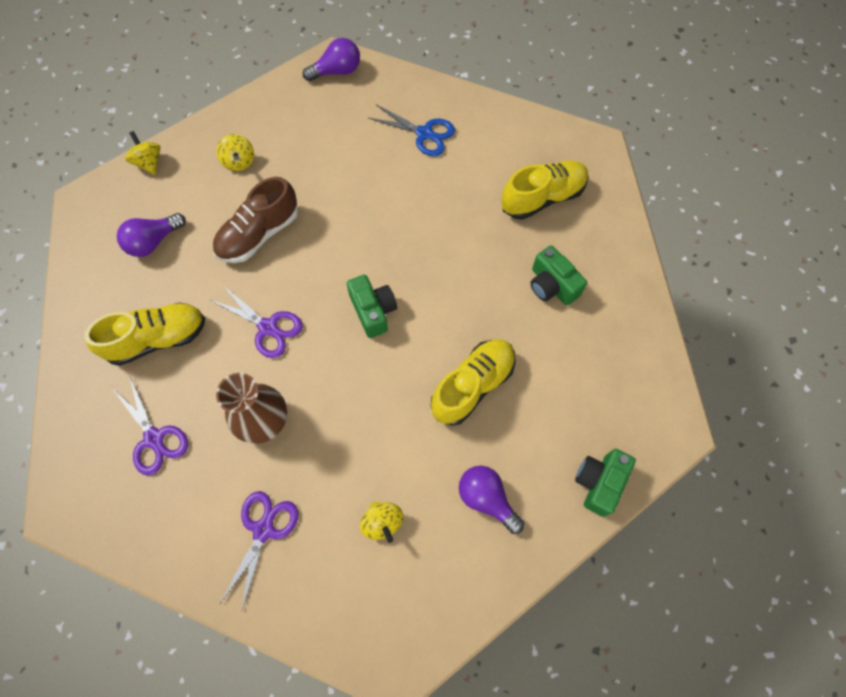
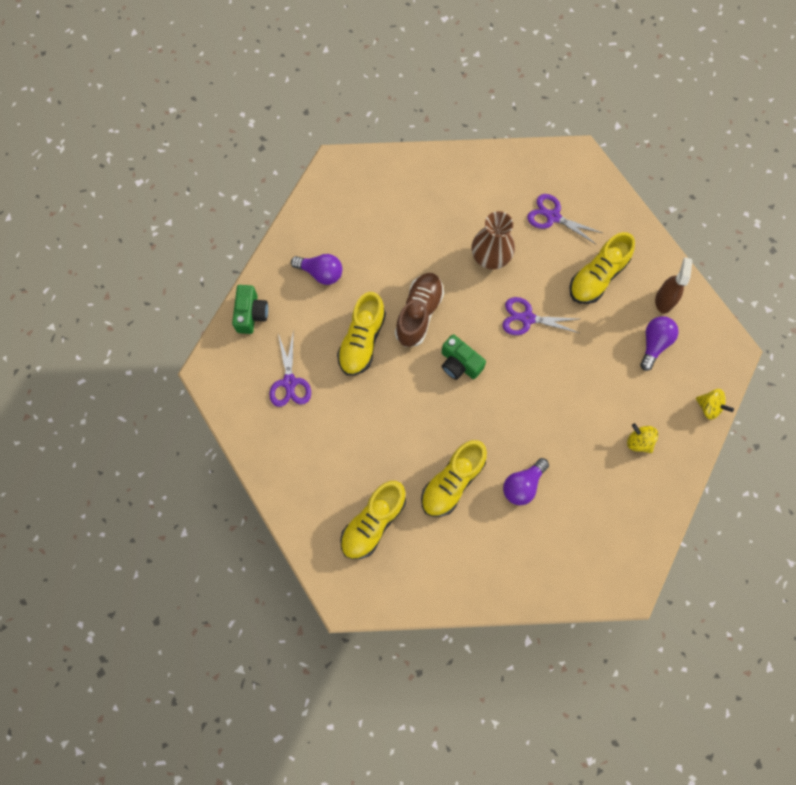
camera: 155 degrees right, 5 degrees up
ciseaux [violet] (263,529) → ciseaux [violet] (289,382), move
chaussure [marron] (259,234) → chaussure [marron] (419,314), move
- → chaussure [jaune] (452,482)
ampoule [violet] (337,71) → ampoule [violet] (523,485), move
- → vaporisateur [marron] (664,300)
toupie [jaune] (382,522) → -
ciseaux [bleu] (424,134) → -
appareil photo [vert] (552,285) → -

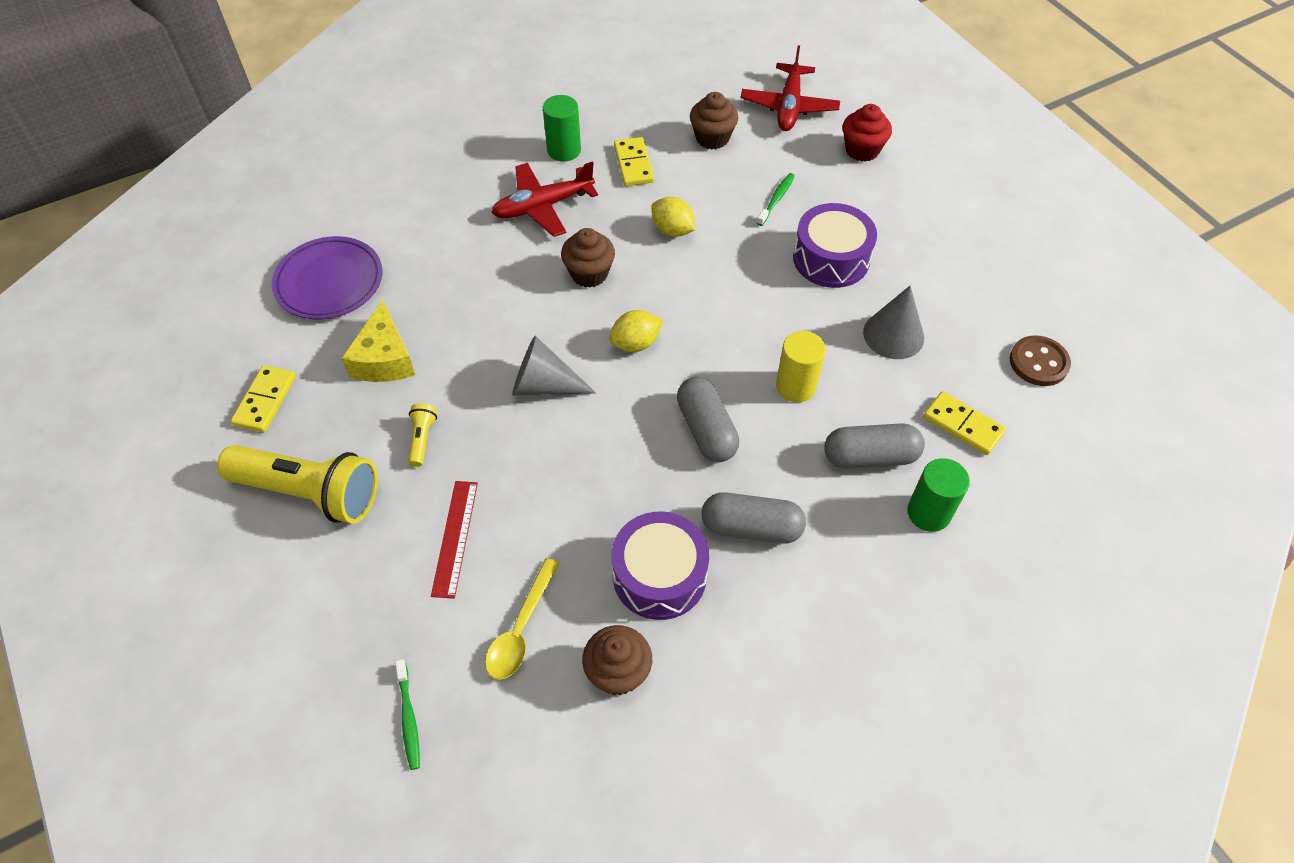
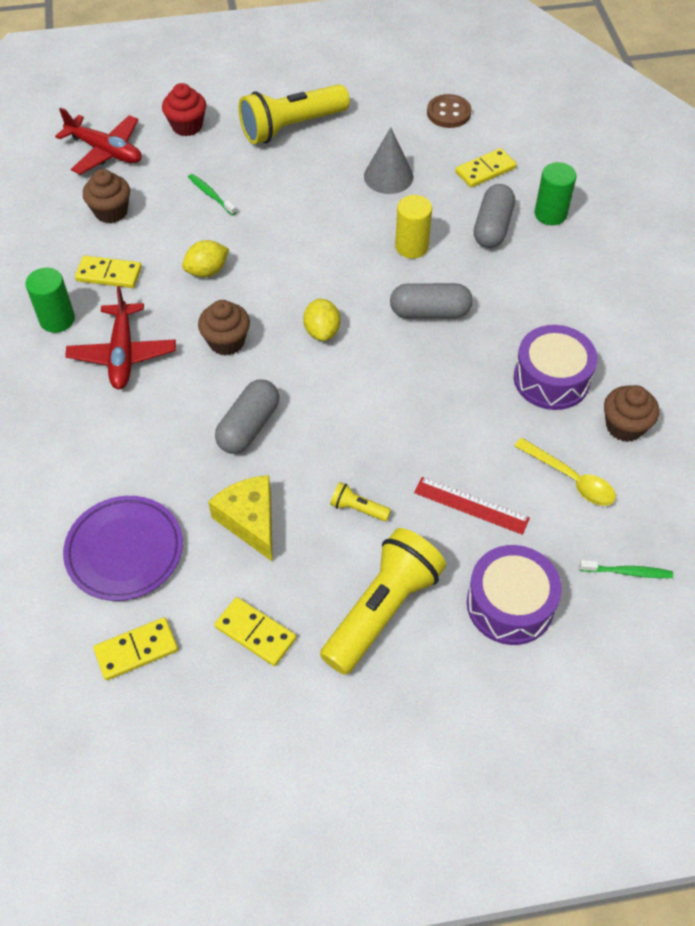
camera: 70 degrees left, 0 degrees up
- → domino [jaune] (136,650)
fromage [jaune] (384,359) → fromage [jaune] (250,521), 135 degrees counterclockwise
gélule [gris] (751,528) → gélule [gris] (249,427), move
- → lampe de poche [jaune] (291,127)
tambour [violet] (831,258) → tambour [violet] (510,604), move
cône [gris] (544,385) → -

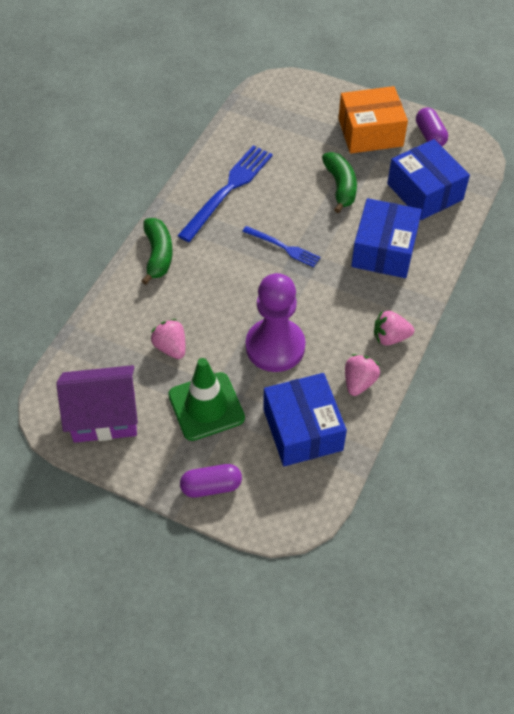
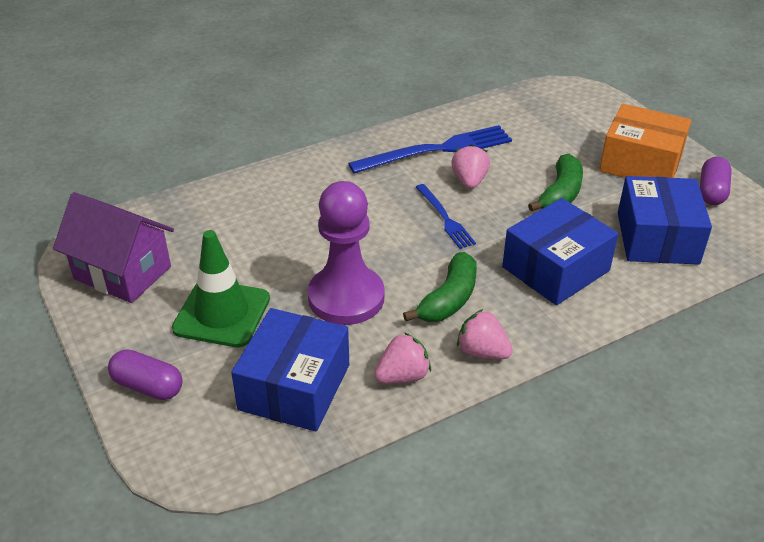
camera: 35 degrees right, 15 degrees down
banane [vert] (158,255) → banane [vert] (449,299), move
fraise [rose] (171,347) → fraise [rose] (469,181), move

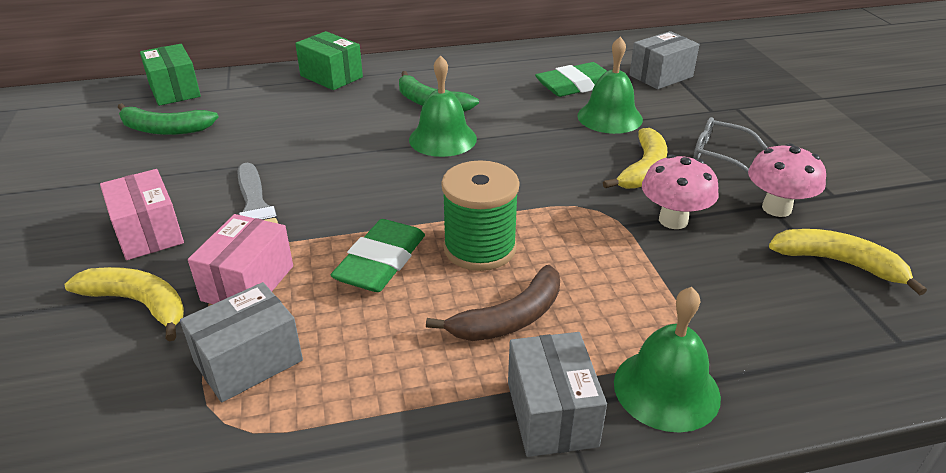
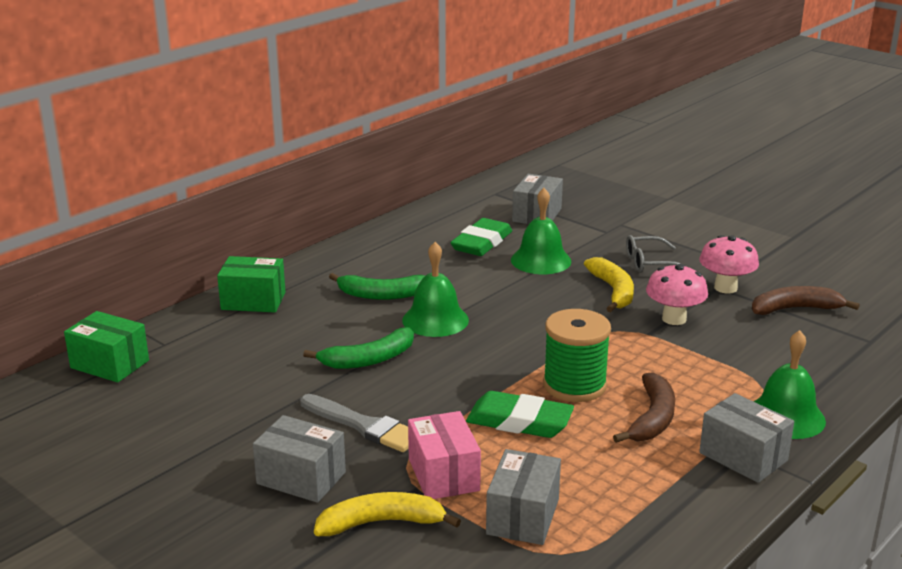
camera: 35 degrees left, 10 degrees down
boîte [rose] (148,233) → boîte [gris] (301,478)
banane [vert] (164,129) → banane [vert] (369,360), move
gomme [vert] (381,262) → gomme [vert] (519,421), 60 degrees counterclockwise
banane [jaune] (838,263) → banane [marron] (795,309)

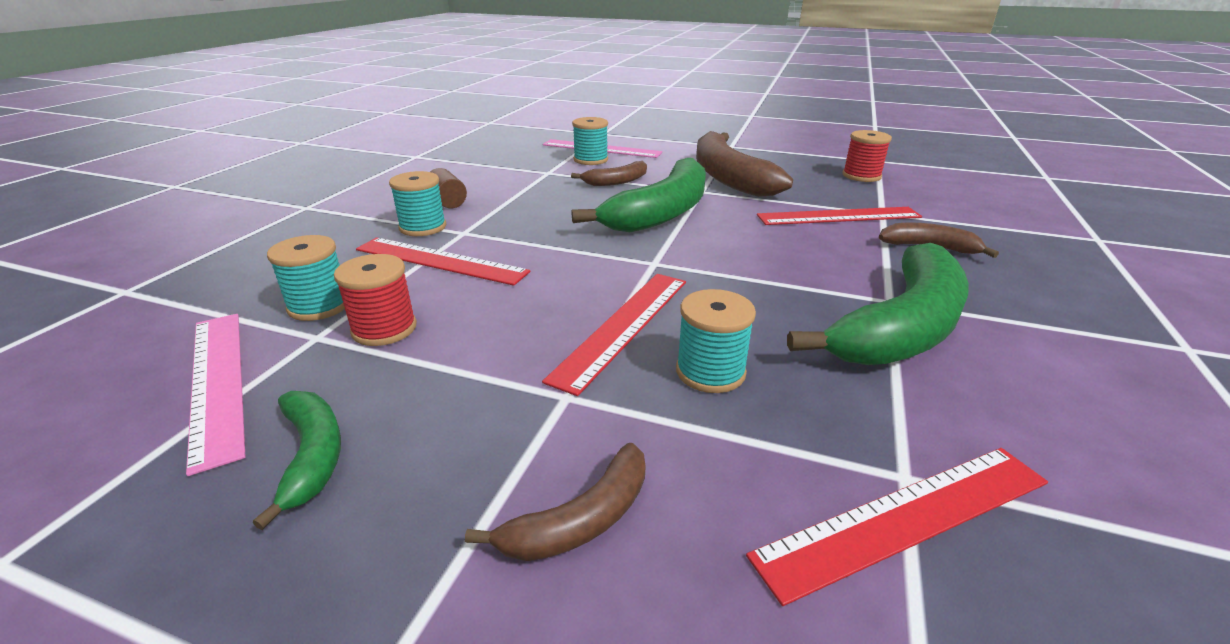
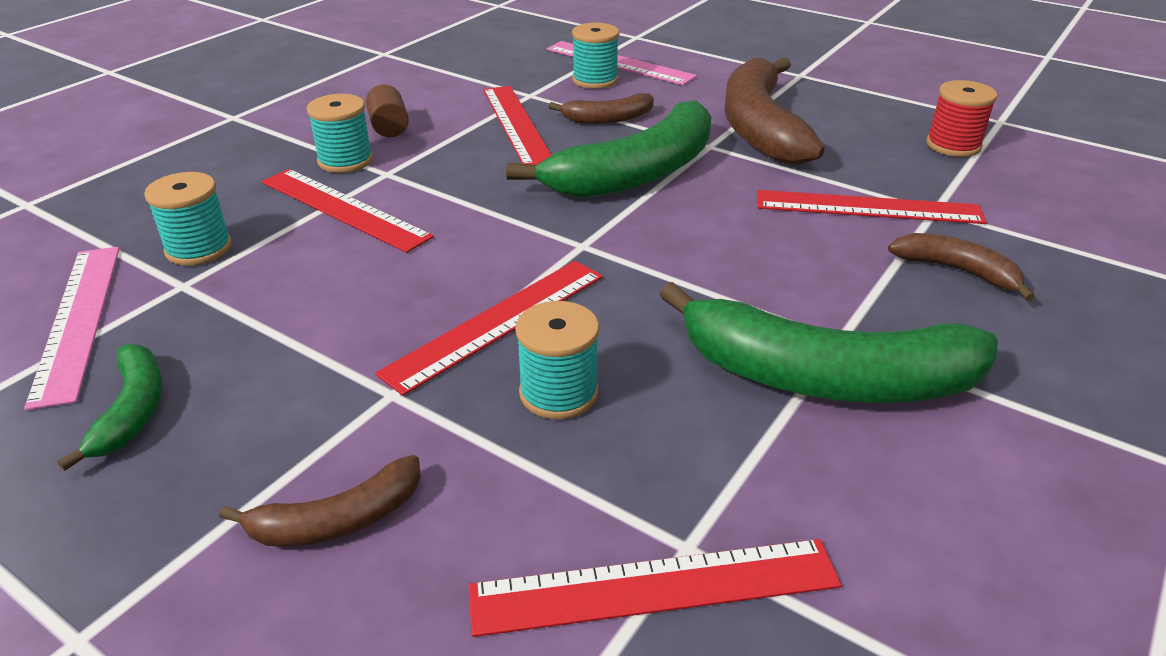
camera: 15 degrees right, 5 degrees up
- → règle [rouge] (517,124)
banane [vert] (901,328) → banane [vert] (824,377), 45 degrees clockwise
bobine [rouge] (384,329) → -

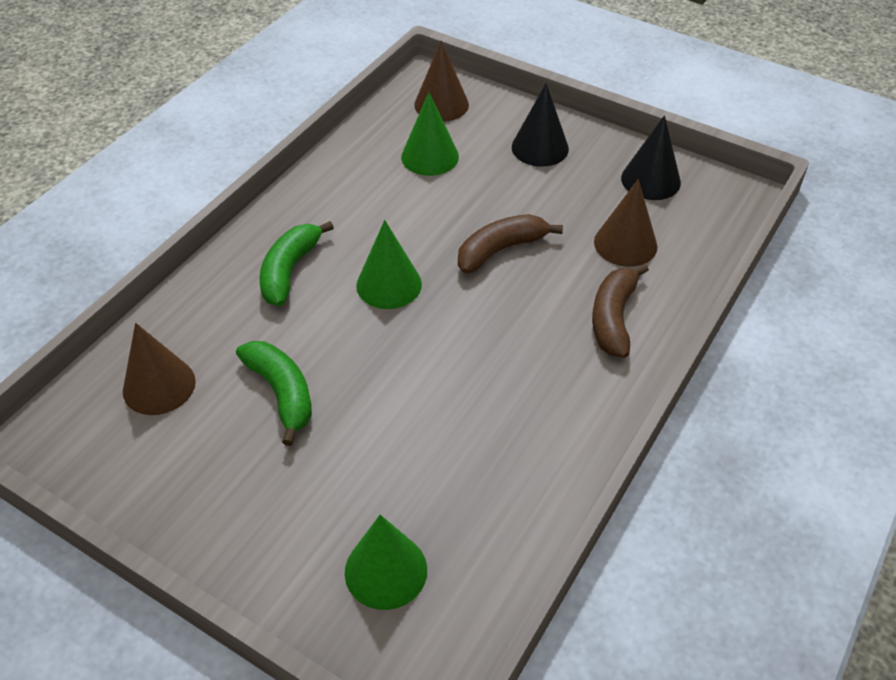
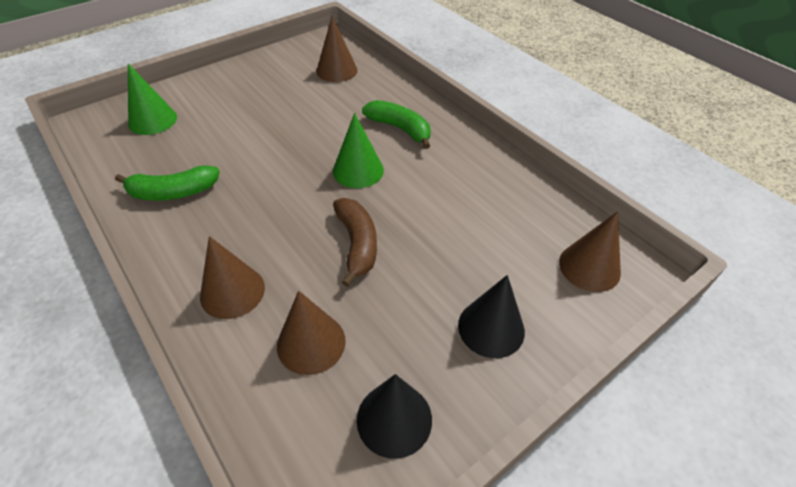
camera: 110 degrees right, 0 degrees up
banane [vert] (282,393) → banane [vert] (173,192), move
banane [marron] (613,318) → cône [marron] (232,291)
cône [vert] (430,156) → -

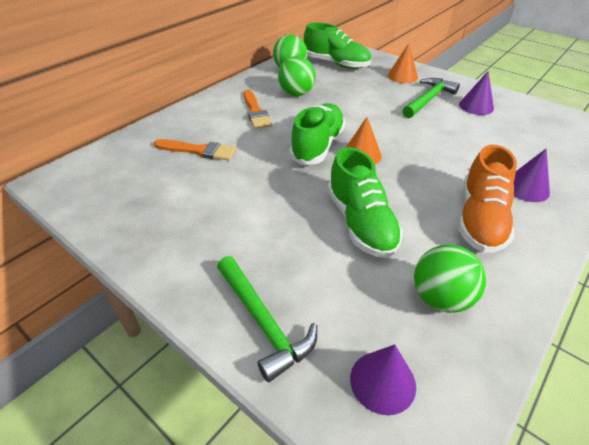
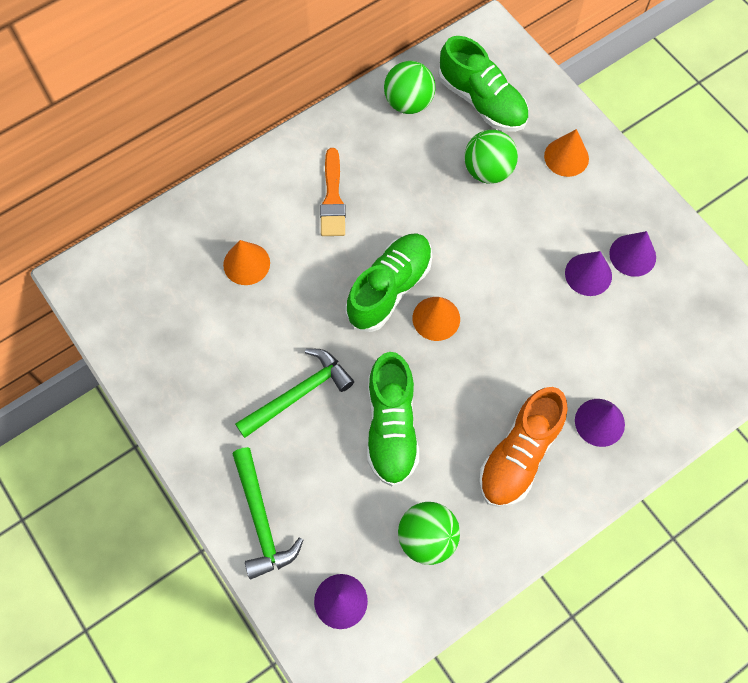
camera: 15 degrees right, 25 degrees up
pinceau [orange] (199,151) → cône [orange] (246,263)
marteau [vert] (428,99) → marteau [vert] (298,394), move
balle [vert] (296,94) → balle [vert] (488,170), move
- → cône [violet] (588,274)

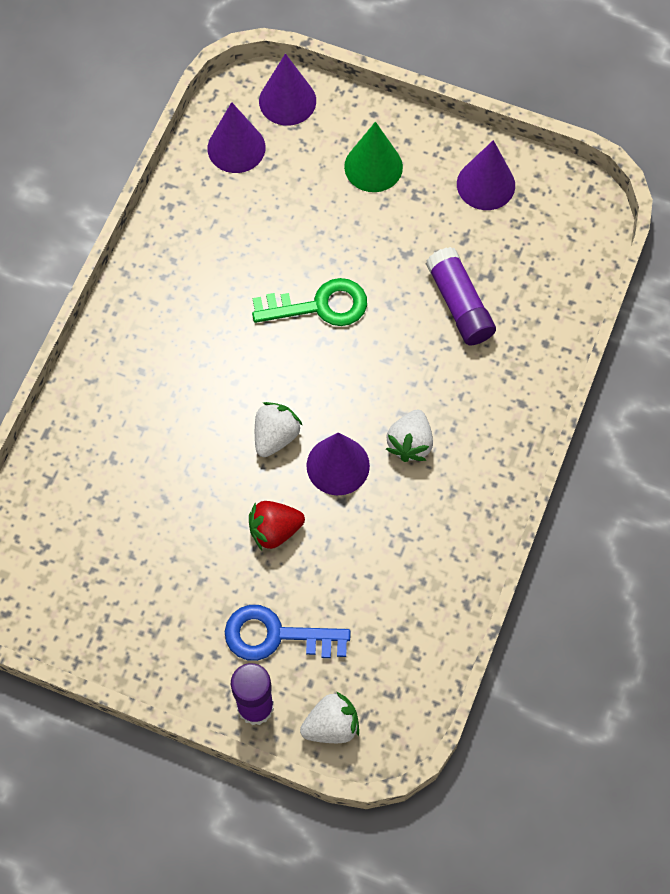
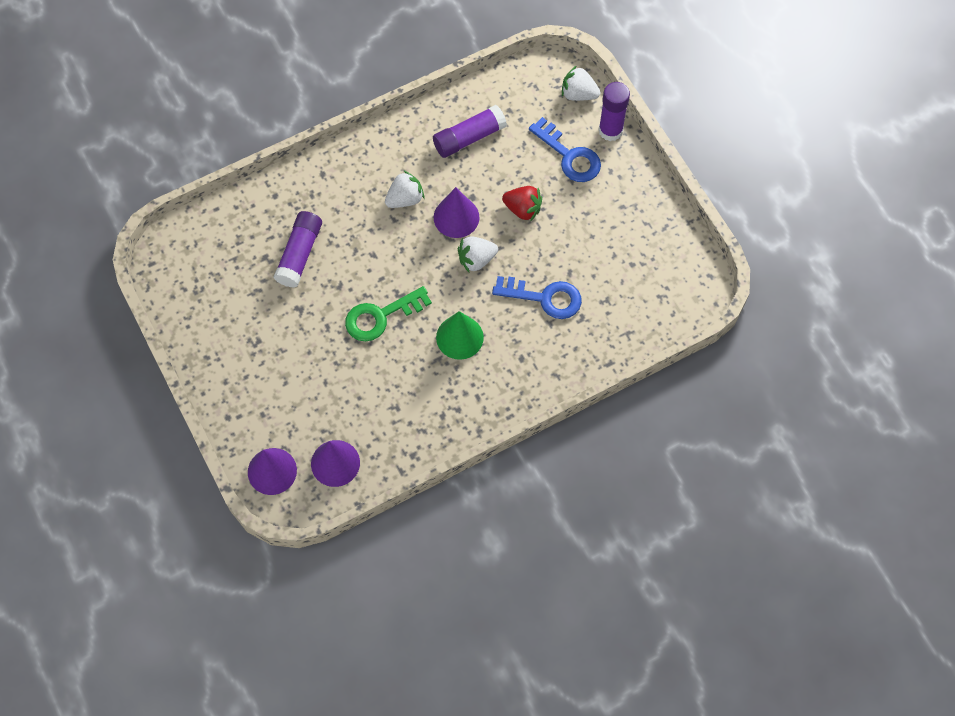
camera: 140 degrees left, 0 degrees up
clé [vert] (319,306) → clé [vert] (381,316), 60 degrees counterclockwise
- → bâton de colle [violet] (469,137)
cône [vert] (373,166) → cône [vert] (459,337), move
- → clé [bleu] (544,298)
cône [violet] (486,184) → -

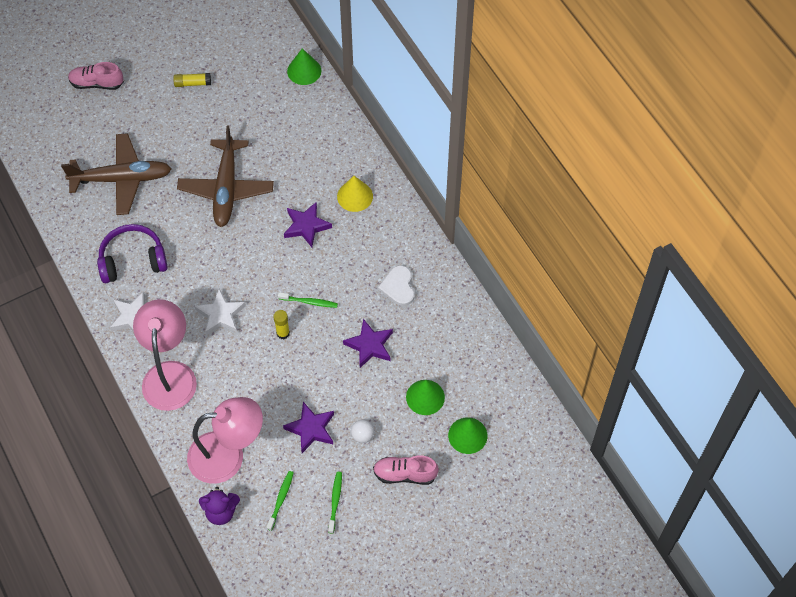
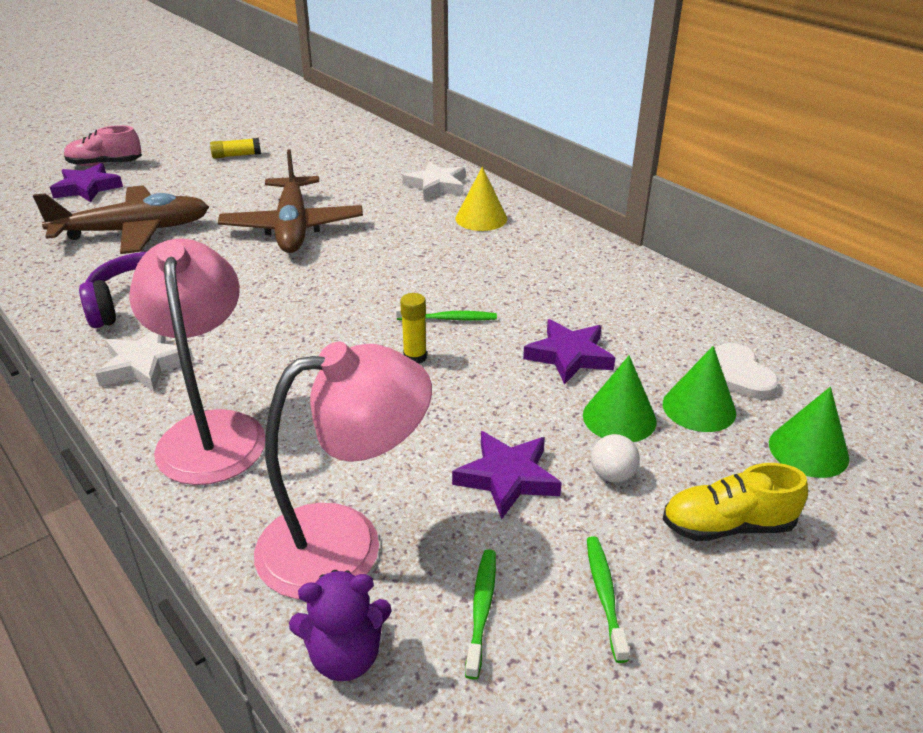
camera: 10 degrees left, 25 degrees down
étoile [violet] (306,226) → étoile [violet] (87,188), move
étoile [blanc] (221,315) → étoile [blanc] (436,186), move
cône [vert] (304,71) → cône [vert] (619,418), move
chaussure [rose] (405,474) → chaussure [jaune] (727,526)
cœur [blanc] (398,287) → cœur [blanc] (738,374), move

